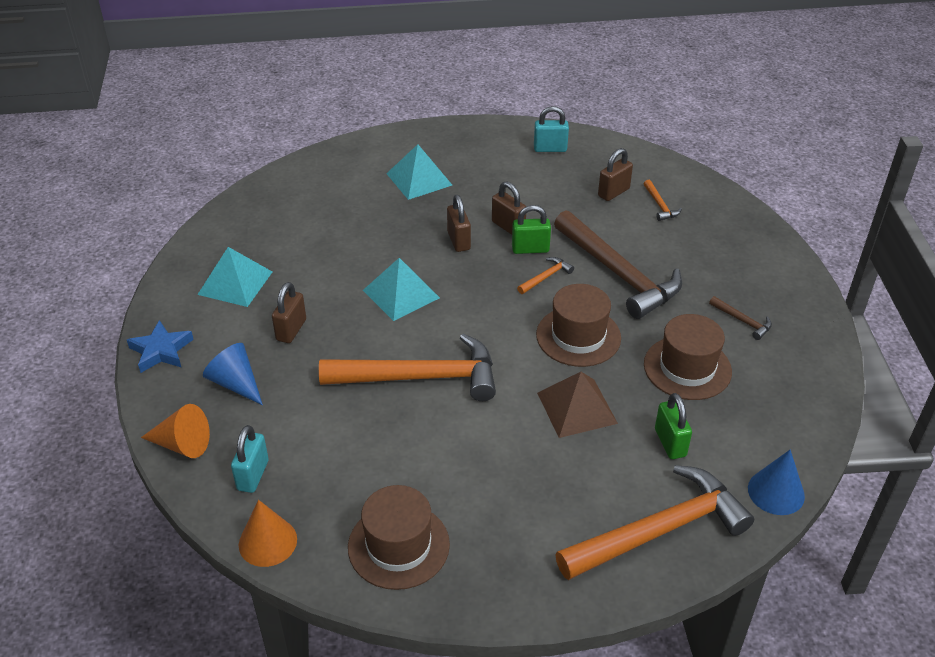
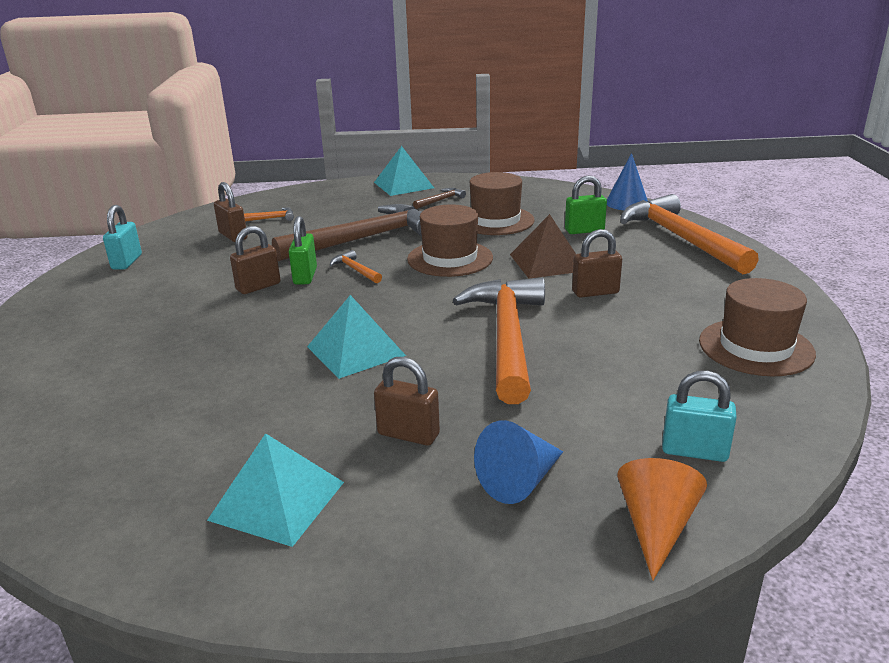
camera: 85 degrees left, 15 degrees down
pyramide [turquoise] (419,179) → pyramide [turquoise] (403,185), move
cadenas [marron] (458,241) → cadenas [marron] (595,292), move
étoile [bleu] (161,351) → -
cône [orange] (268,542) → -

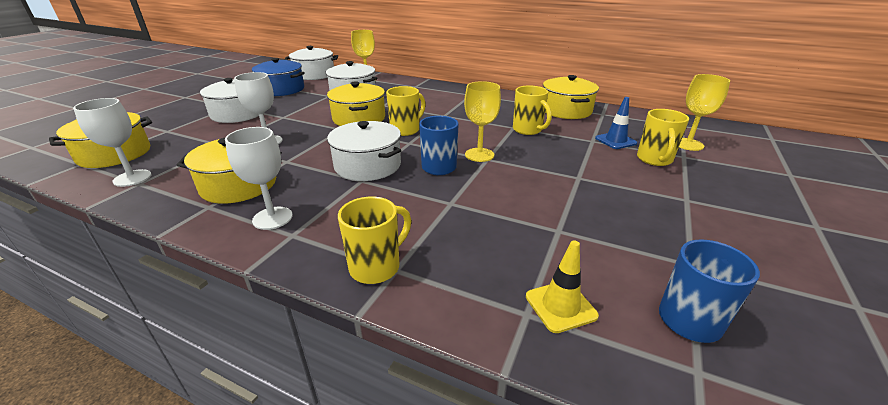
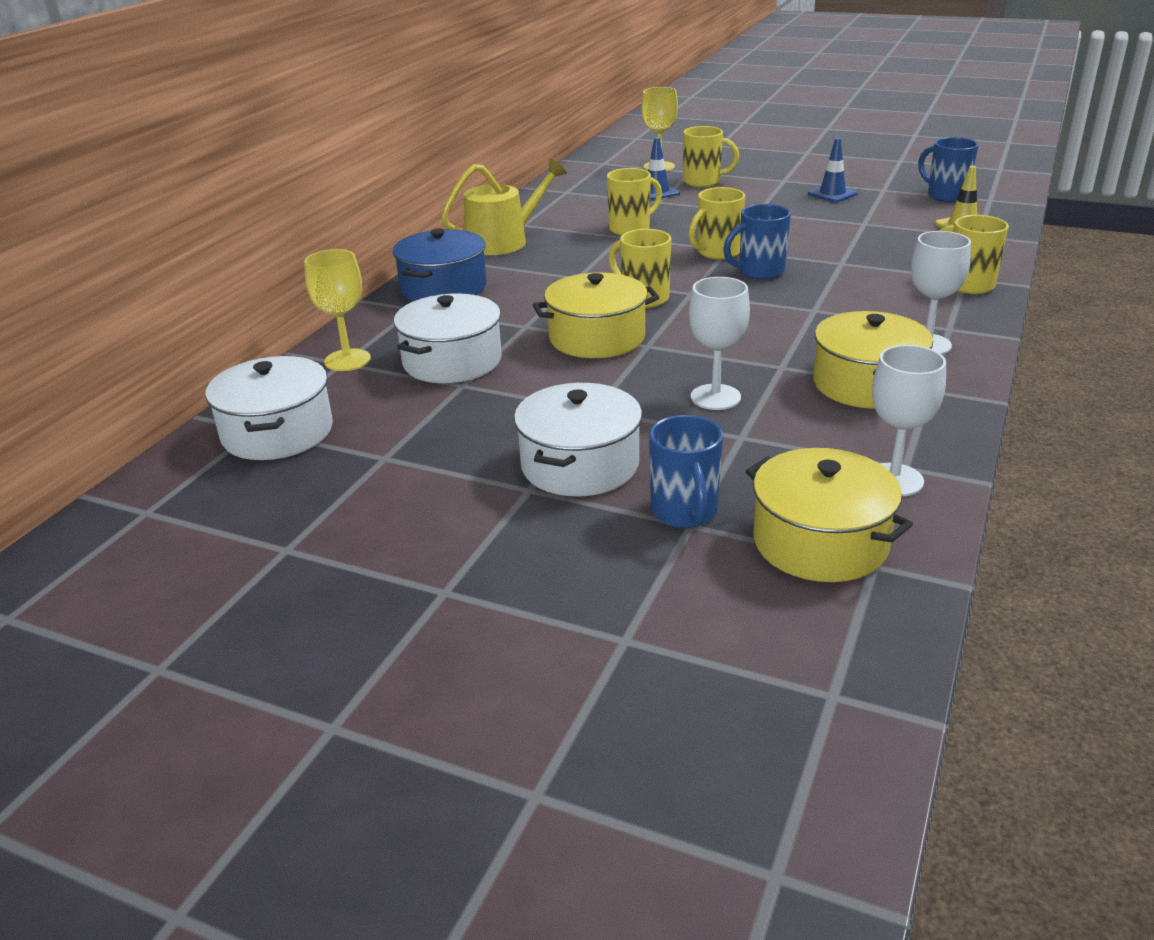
camera: 90 degrees left, 0 degrees up
marmite [bleu] (281,89) → marmite [bleu] (443,287), move
- → arrosoir [jaune] (503,241)
- → tasse [bleu] (685,513)
verre à pied [jaune] (479,155) → tasse [jaune] (717,253)
- → cône de chantier [bleu] (832,194)
marmite [blanc] (367,165) → -
marmite [jaune] (566,110) → -

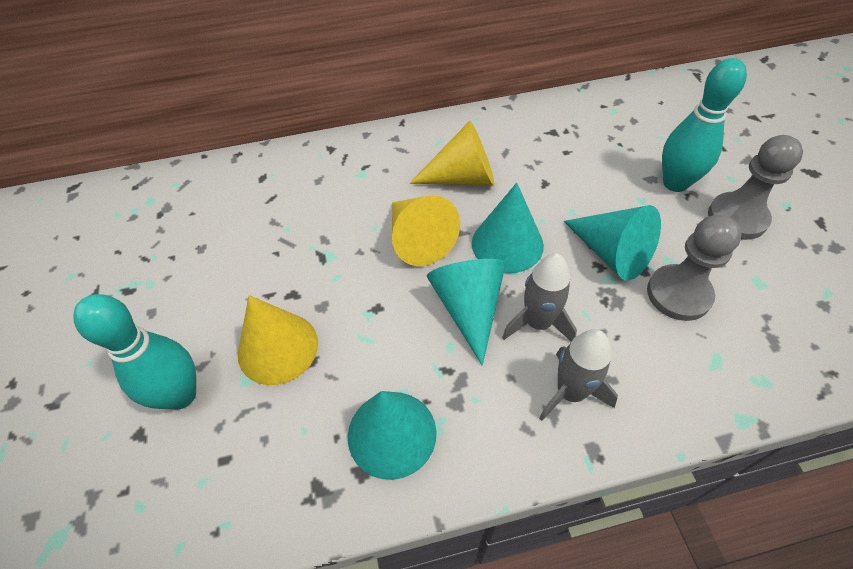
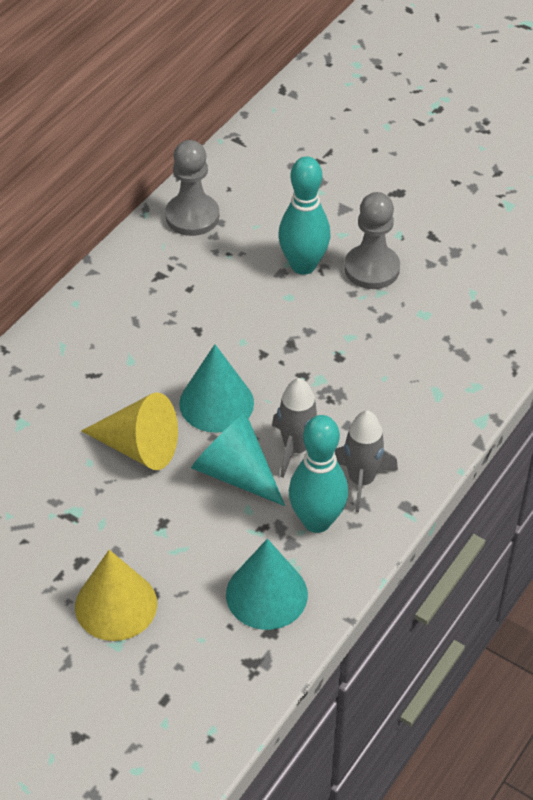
camera: 45 degrees left, 5 degrees down
pion [gris] (678,294) → pion [gris] (192,216), move
quille [turquoise] (181,395) → quille [turquoise] (317,521), move
cône [jaune] (463,177) → -
cône [turquoise] (612,253) → -

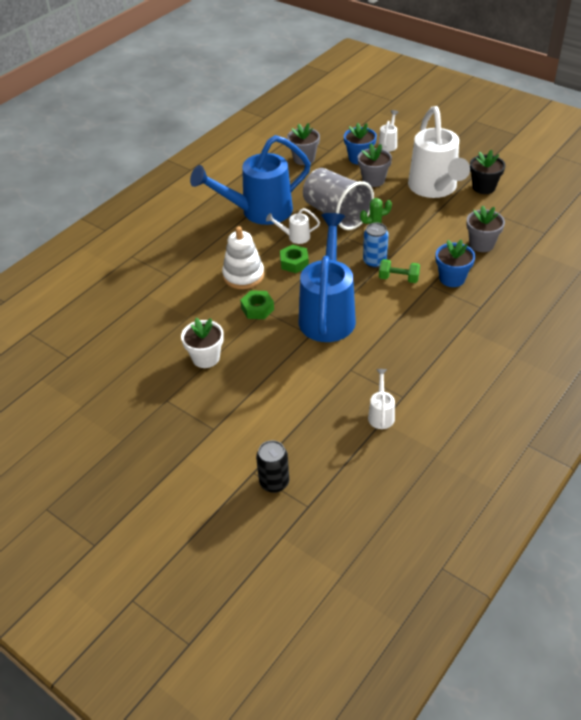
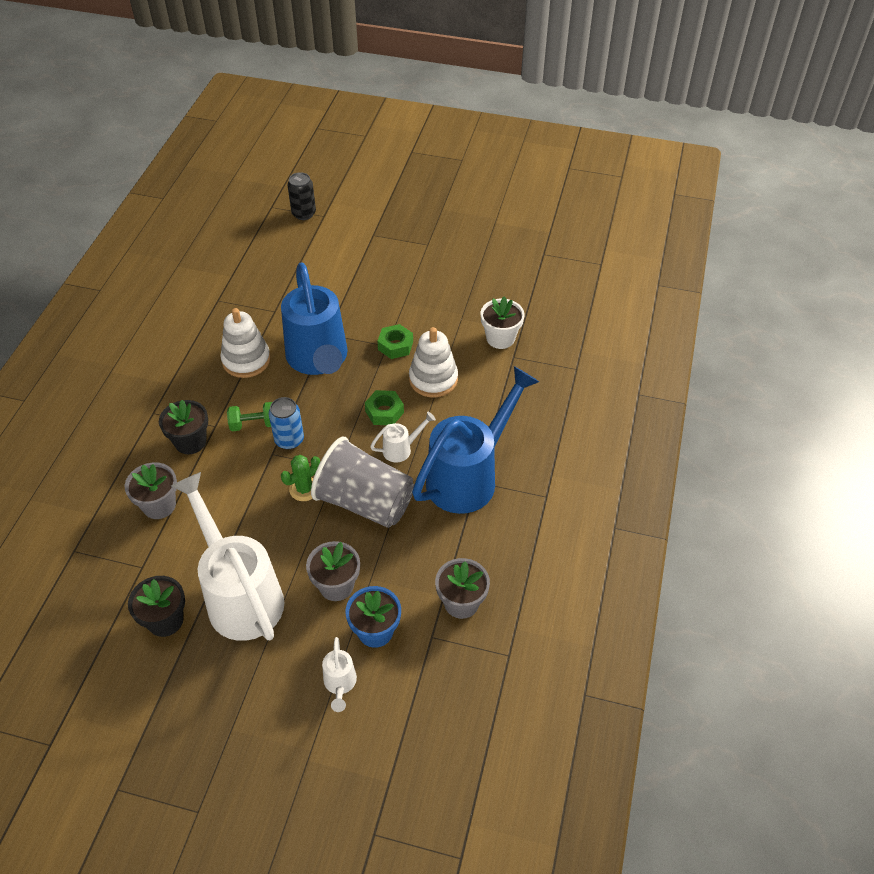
camera: 155 degrees right, 5 degrees up
pot de fleurs [bleu] (452,278) → pot de fleurs [noir] (190,442)
- → jouet à empiler [blanc] (246,360)
pot de fleurs [blanc] (206,358) → pot de fleurs [blanc] (500,338), move
arrosoir [blanc] (381,414) → -

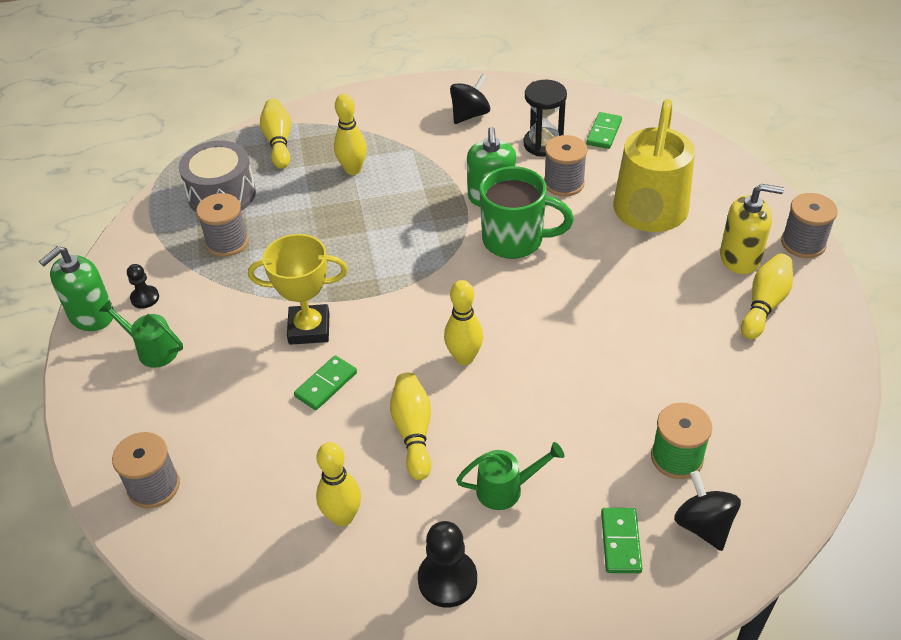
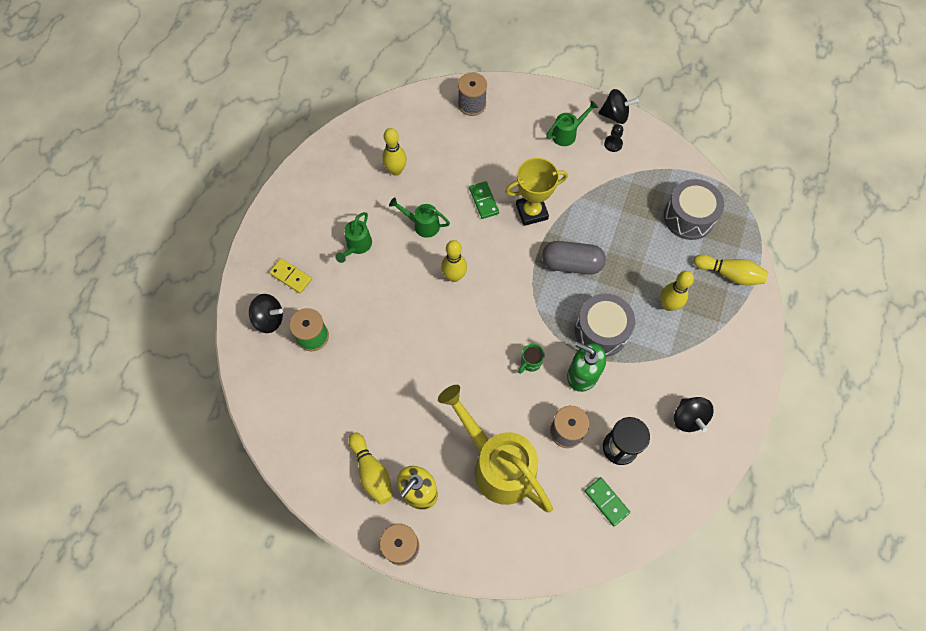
camera: 120 degrees right, 20 degrees up
domino [vert] (621,542) → domino [jaune] (291,276)
quille [jaune] (413,432) → arrosoir [vert] (422,224)
trophée [jaune] (309,329) → trophée [jaune] (531,212), 45 degrees clockwise
tasse [vert] (515,240) → tasse [vert] (530,363), x0.45
- → gélule [gris] (571,264)
- → tambour [gris] (601,331)
distributeur de savon [vert] (91,315) → toupie [noir] (615,115)
bobine [gris] (227,242) → -
pion [noir] (447,579) → -

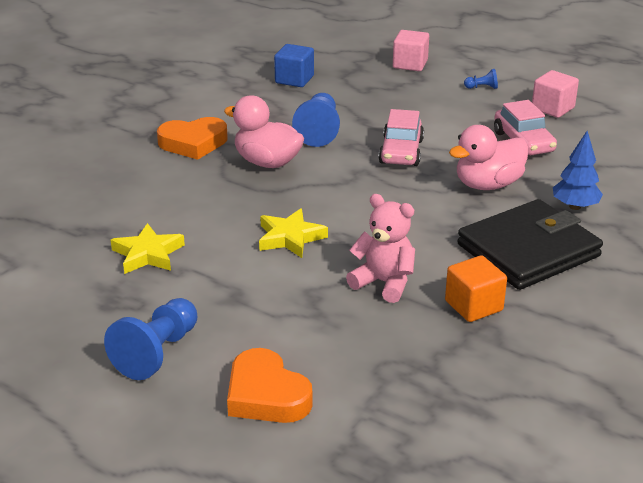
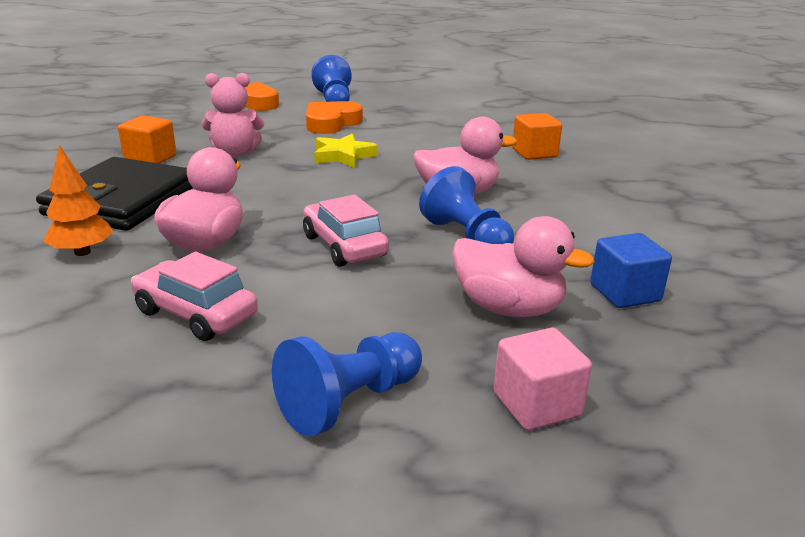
camera: 140 degrees right, 5 degrees down
arbre [bleu] (575,206) → arbre [orange] (82,252)
pion [bleu] (482,87) → pion [bleu] (349,402), x2.14
cœur [orange] (193,143) → cœur [orange] (331,123), move
- → canard [rose] (508,308)
- → cube [orange] (534,153)
étoile [jaune] (148,254) → -
cube [rose] (552,108) → -

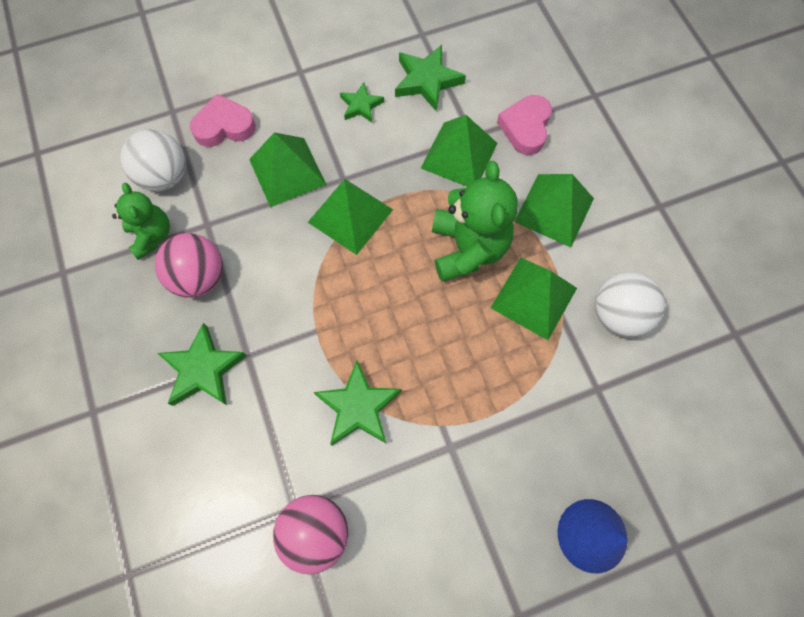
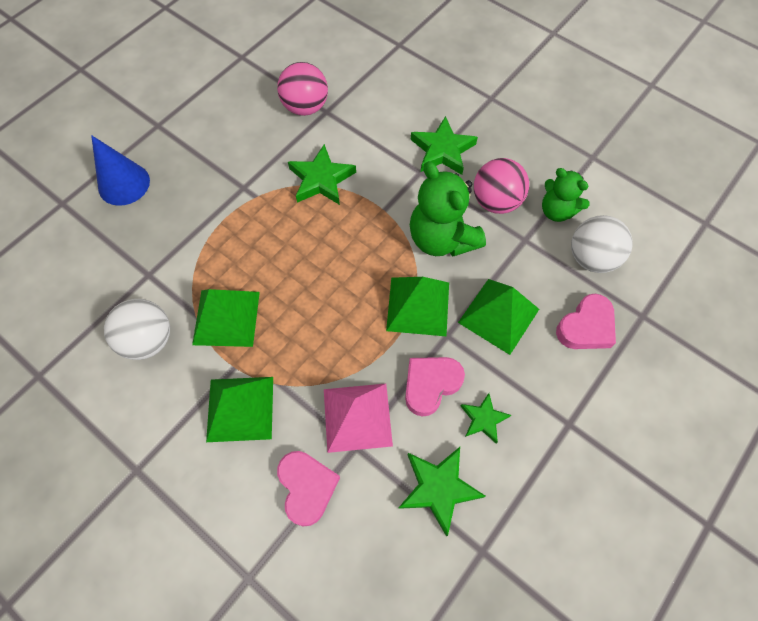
camera: 150 degrees right, 5 degrees down
pyramide [vert] (459,155) → pyramide [rose] (357,417)
- → cœur [rose] (430,385)
ours en peluche [vert] (468,248) → ours en peluche [vert] (441,239), move

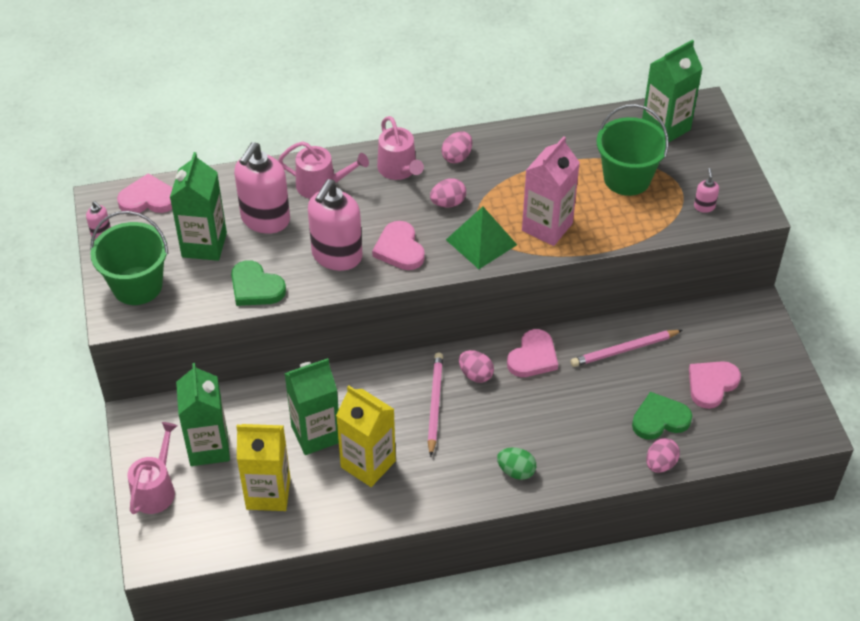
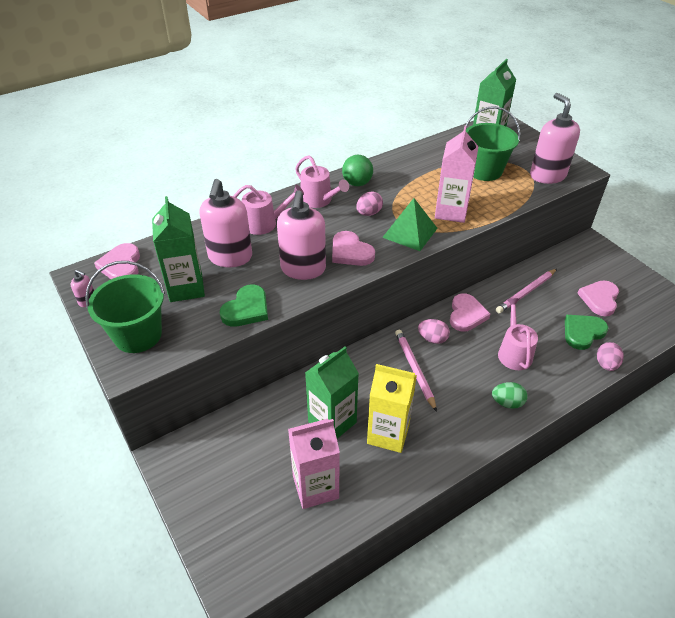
camera: 20 degrees left, 5 degrees down
cœur [rose] (148,199) → cœur [rose] (121,265), 75 degrees counterclockwise
cœur [vert] (255,287) → cœur [vert] (246,309), 75 degrees counterclockwise
brique de lait [jaune] (268,493) → brique de lait [rose] (315,487)
œuf [rose] (457,157) → balle [vert] (357,183)
arrosoir [rose] (155,489) → arrosoir [rose] (514,352), move
distributeur de savon [rose] (704,206) → distributeur de savon [rose] (547,175), x2.39
brique de lait [vert] (208,447) → -

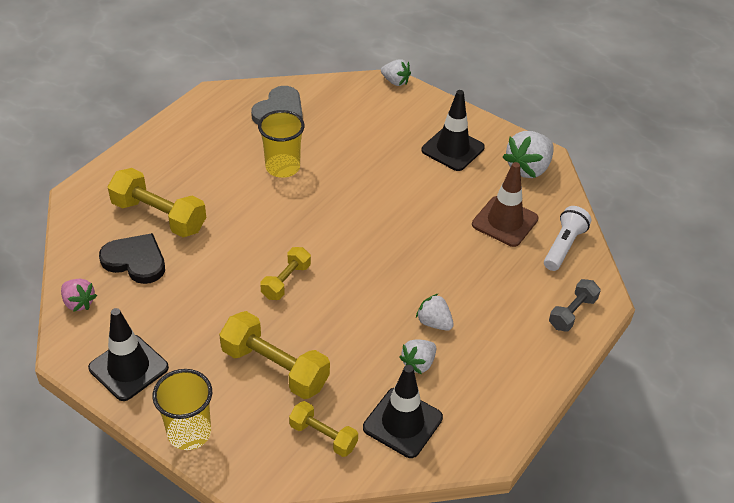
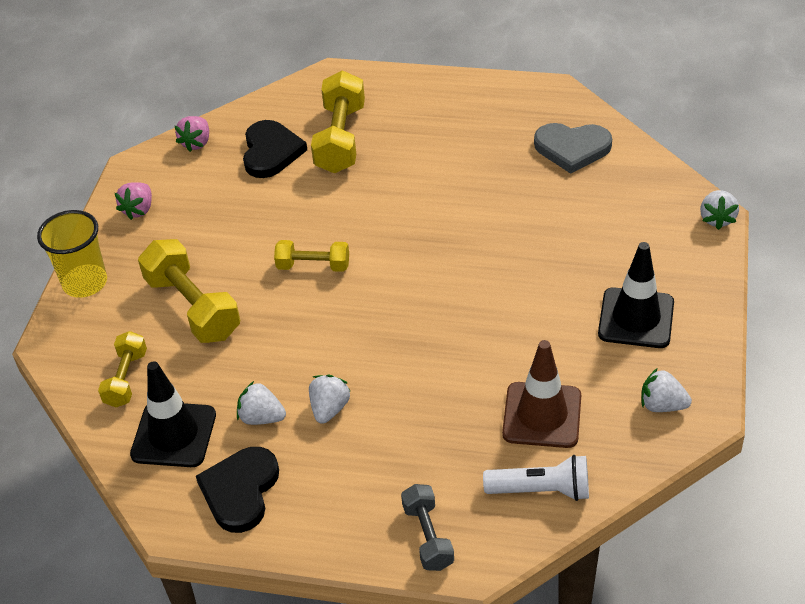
camera: 70 degrees right, 0 degrees up
cône de chantier [noir] (128,368) → fraise [rose] (138,210)
haltère [jaune] (275,368) → haltère [jaune] (193,307), 45 degrees counterclockwise
- → cœur [noir] (240,491)
haltère [gris] (572,313) → haltère [gris] (428,536), 60 degrees clockwise
fraise [blanc] (528,168) → fraise [blanc] (662,405), x0.60
gobelet [jaune] (282,167) → -

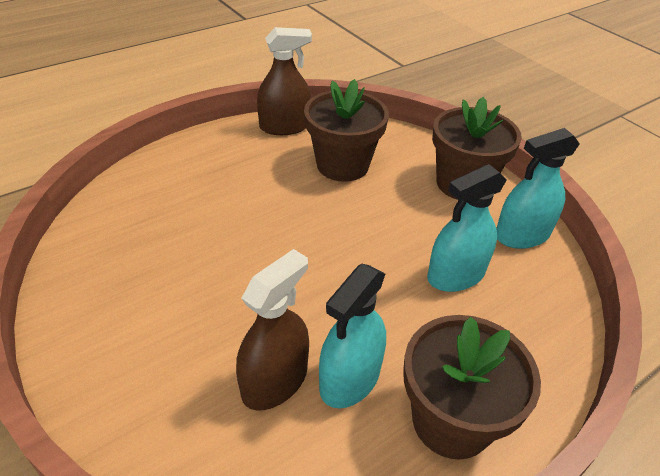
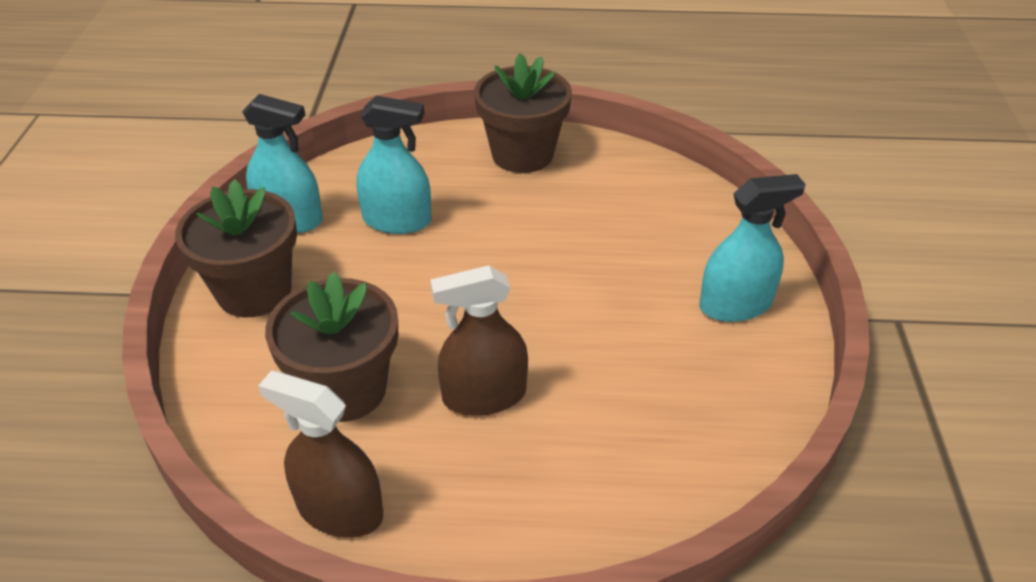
camera: 140 degrees left, 0 degrees up
vaporisateur [marron] (274,381) → vaporisateur [marron] (484,395), move
vaporisateur [turquoise] (350,379) → vaporisateur [turquoise] (735,305), move

